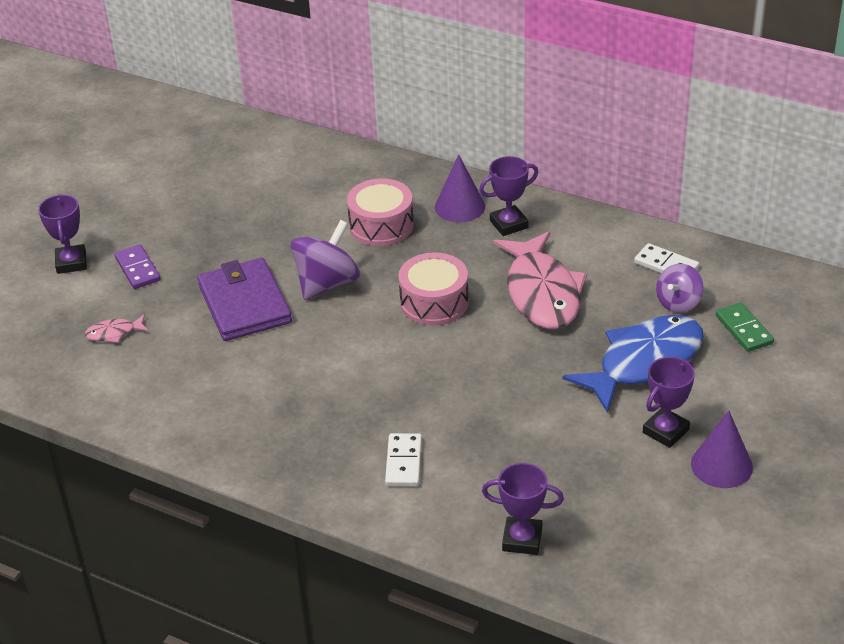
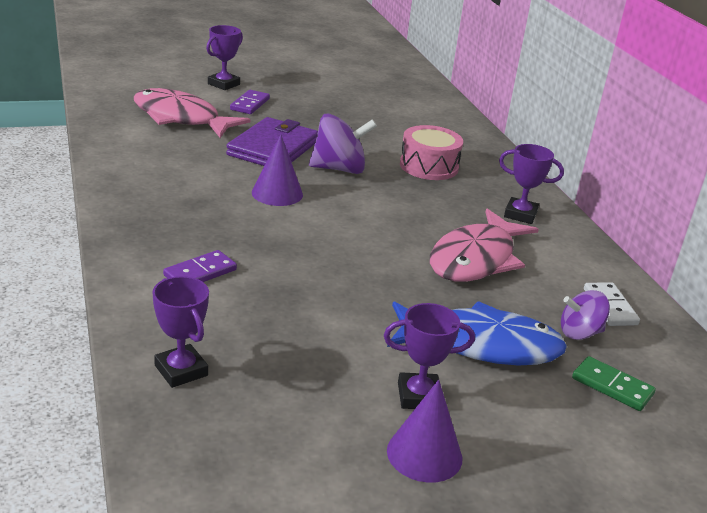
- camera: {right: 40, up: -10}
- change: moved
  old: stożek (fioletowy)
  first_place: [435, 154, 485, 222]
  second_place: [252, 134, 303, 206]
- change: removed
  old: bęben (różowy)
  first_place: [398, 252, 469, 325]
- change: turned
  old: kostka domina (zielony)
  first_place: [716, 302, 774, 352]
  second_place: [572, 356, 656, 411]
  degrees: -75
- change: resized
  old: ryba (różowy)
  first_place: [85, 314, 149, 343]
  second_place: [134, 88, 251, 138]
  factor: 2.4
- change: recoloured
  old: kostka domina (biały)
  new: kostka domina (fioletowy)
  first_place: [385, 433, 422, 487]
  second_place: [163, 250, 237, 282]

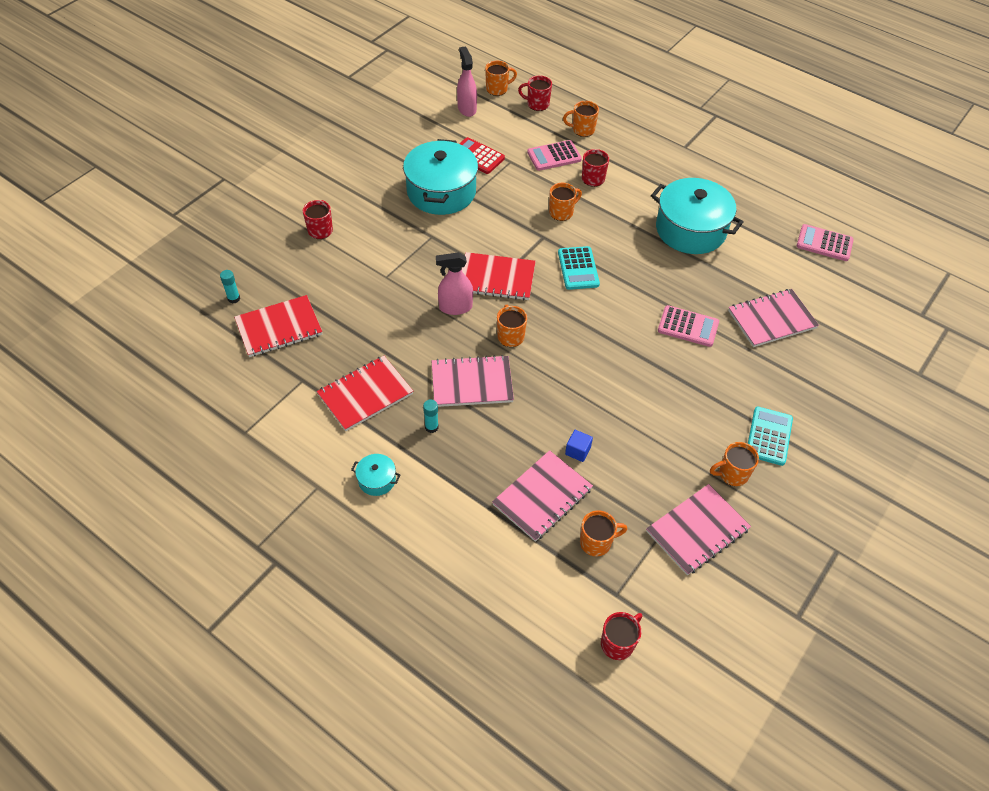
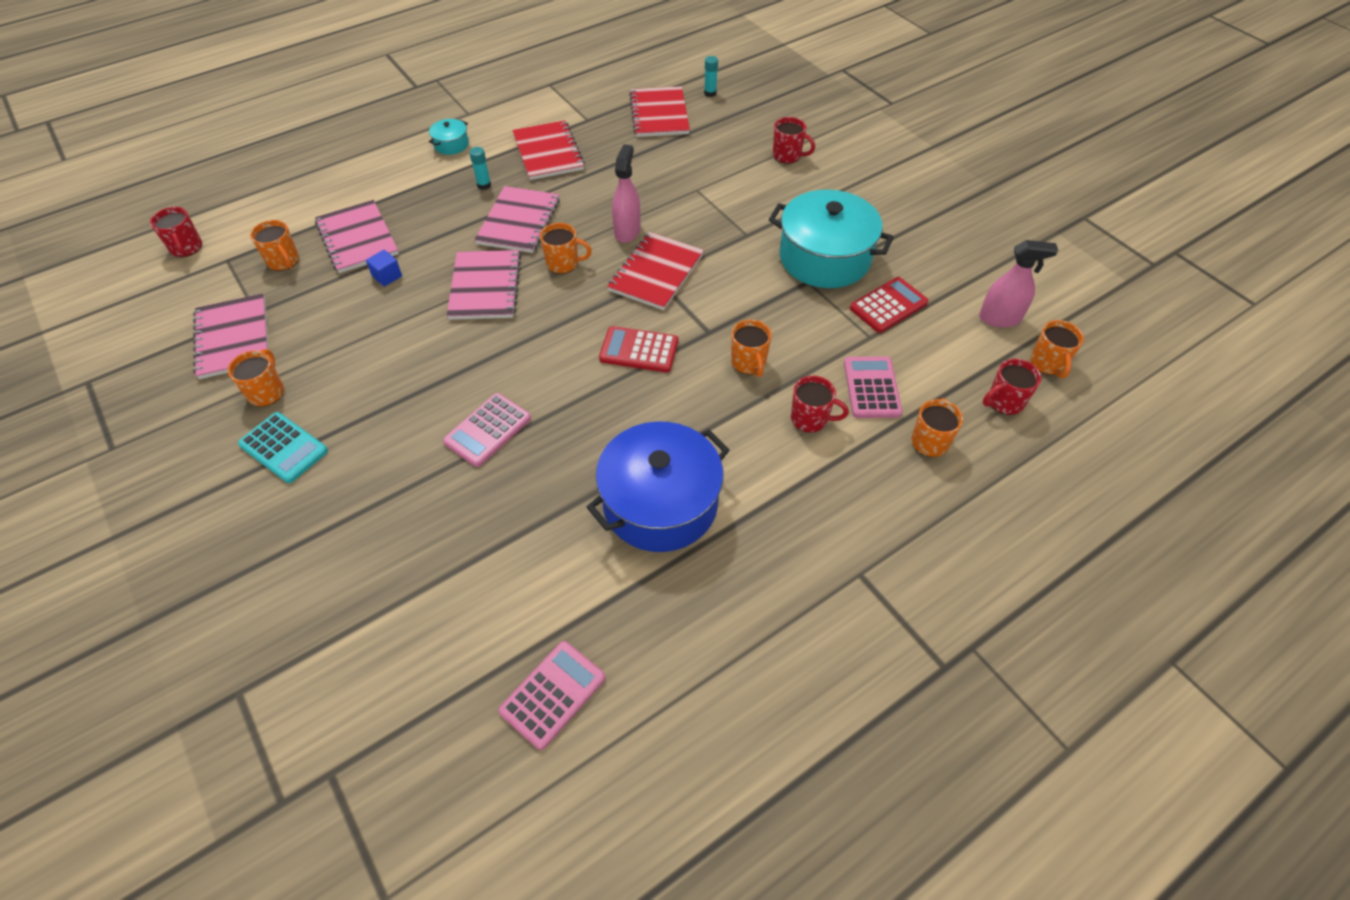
- camera: {right: 110, up: 0}
- change: turned
  old: kubek (czerwony)
  first_place: [518, 76, 552, 111]
  second_place: [983, 359, 1041, 415]
  degrees: -150
- change: recoloured
  old: garnek (turkusowy)
  new: garnek (niebieski)
  first_place: [651, 178, 744, 254]
  second_place: [587, 421, 729, 552]
- change: recoloured
  old: kalkulator (turkusowy)
  new: kalkulator (czerwony)
  first_place: [558, 246, 600, 290]
  second_place: [599, 326, 678, 372]
- change: moved
  old: zeszyt (różowy)
  first_place: [728, 289, 819, 347]
  second_place: [447, 250, 521, 320]
- change: turned
  old: kubek (pomarańczowy)
  first_place: [580, 510, 627, 557]
  second_place: [250, 220, 299, 271]
  degrees: -45

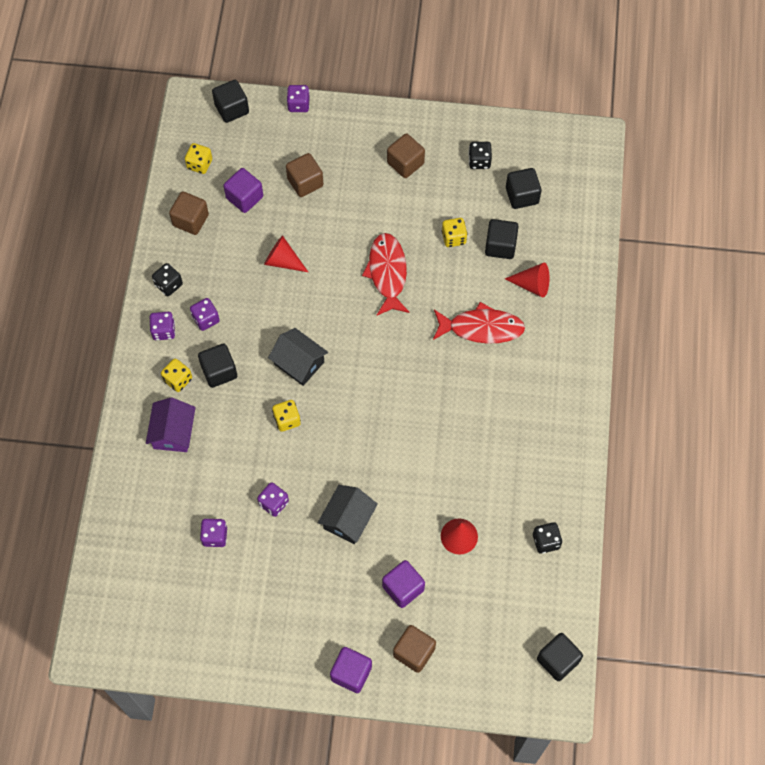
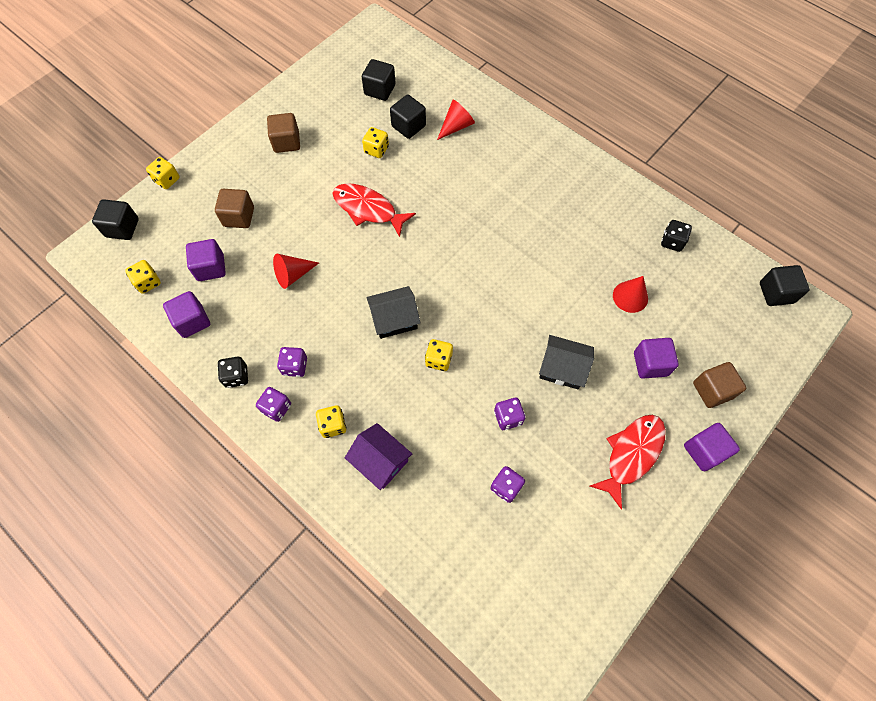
- camera: {right: -55, up: 0}
- change: recoloured
  old: kostka do gry (fioletowy)
  new: kostka do gry (żółty)
  first_place: [287, 85, 310, 112]
  second_place: [146, 157, 180, 189]
- change: removed
  old: kostka do gry (czarny)
  first_place: [468, 142, 492, 169]
- change: recoloured
  old: sześcian (brązowy)
  new: sześcian (fioletowy)
  first_place: [169, 191, 209, 235]
  second_place: [163, 291, 210, 338]
- change: moved
  old: ryba (czerwony)
  first_place: [433, 302, 525, 344]
  second_place: [590, 415, 666, 510]
- change: removed
  old: sześcian (czarny)
  first_place: [198, 344, 237, 388]
- change: turned
  old: domek (czarny)
  first_place: [318, 485, 378, 544]
  second_place: [539, 335, 594, 389]
  degrees: -45

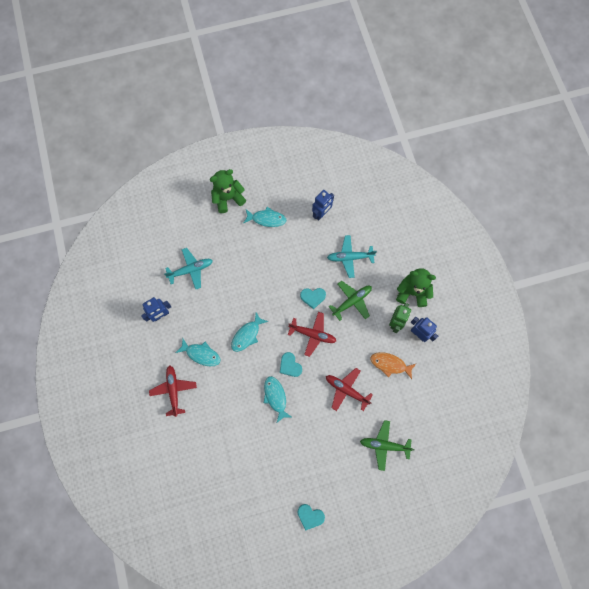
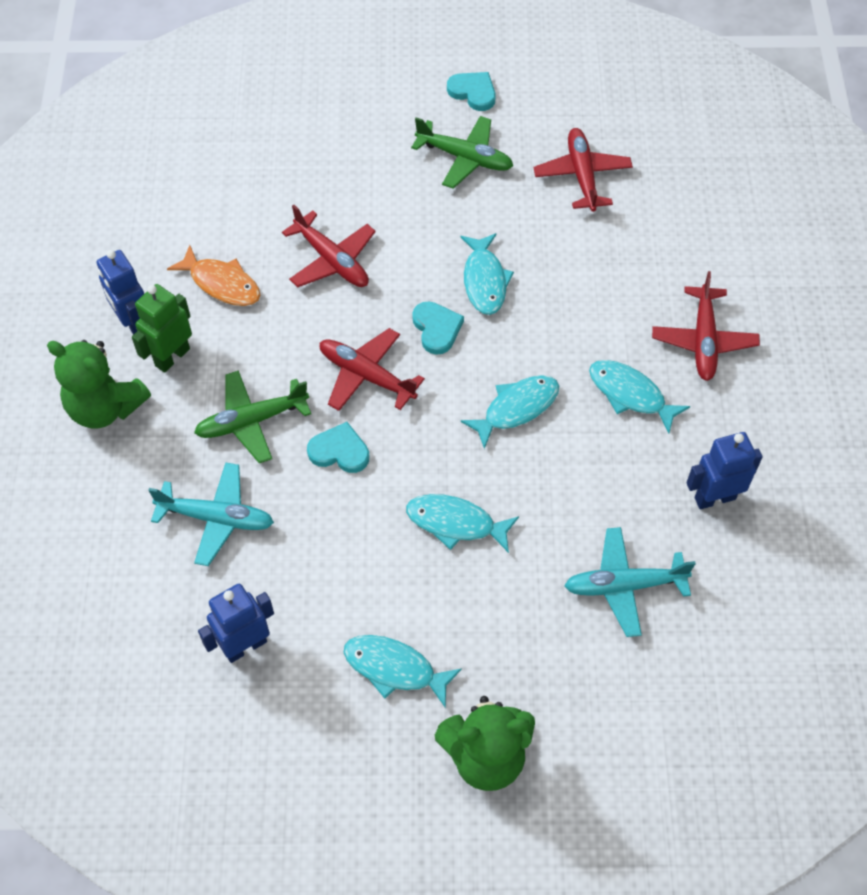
- camera: {right: -165, up: -15}
- change: moved
  old: samolot (zielony)
  first_place: [360, 420, 415, 471]
  second_place: [411, 116, 513, 189]
- change: added
  new: samolot (czerwony)
  second_place: [533, 128, 633, 212]
- change: added
  new: ryba (turkusowy)
  second_place: [406, 494, 519, 553]

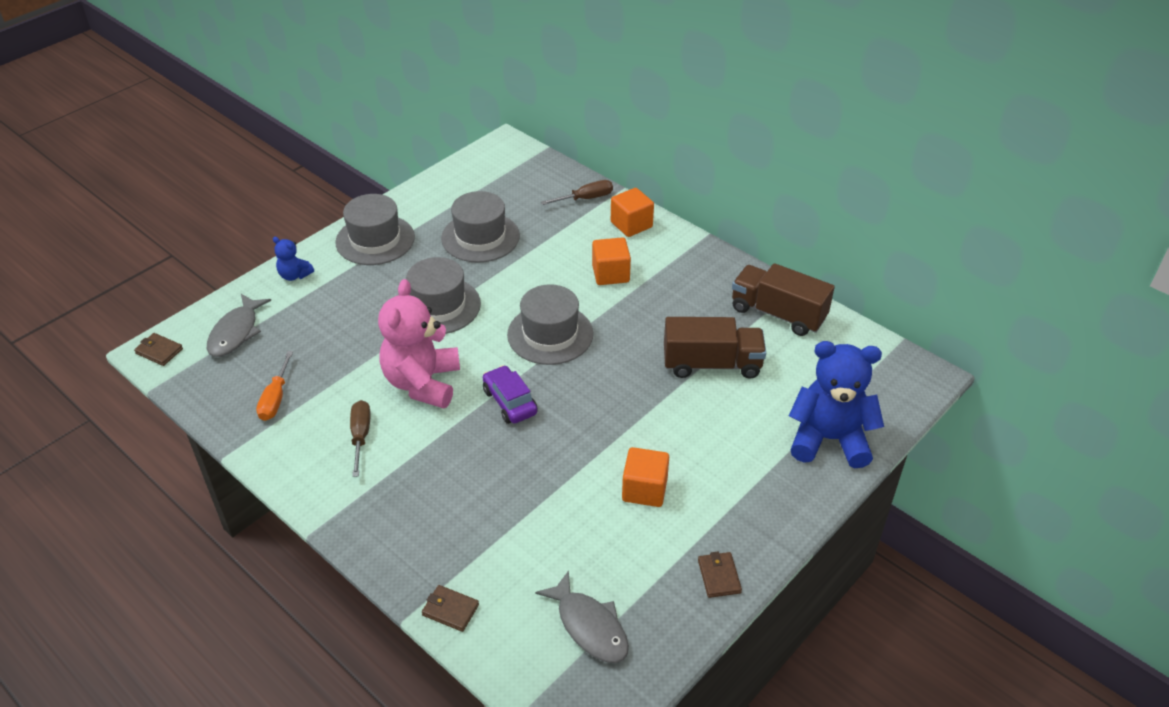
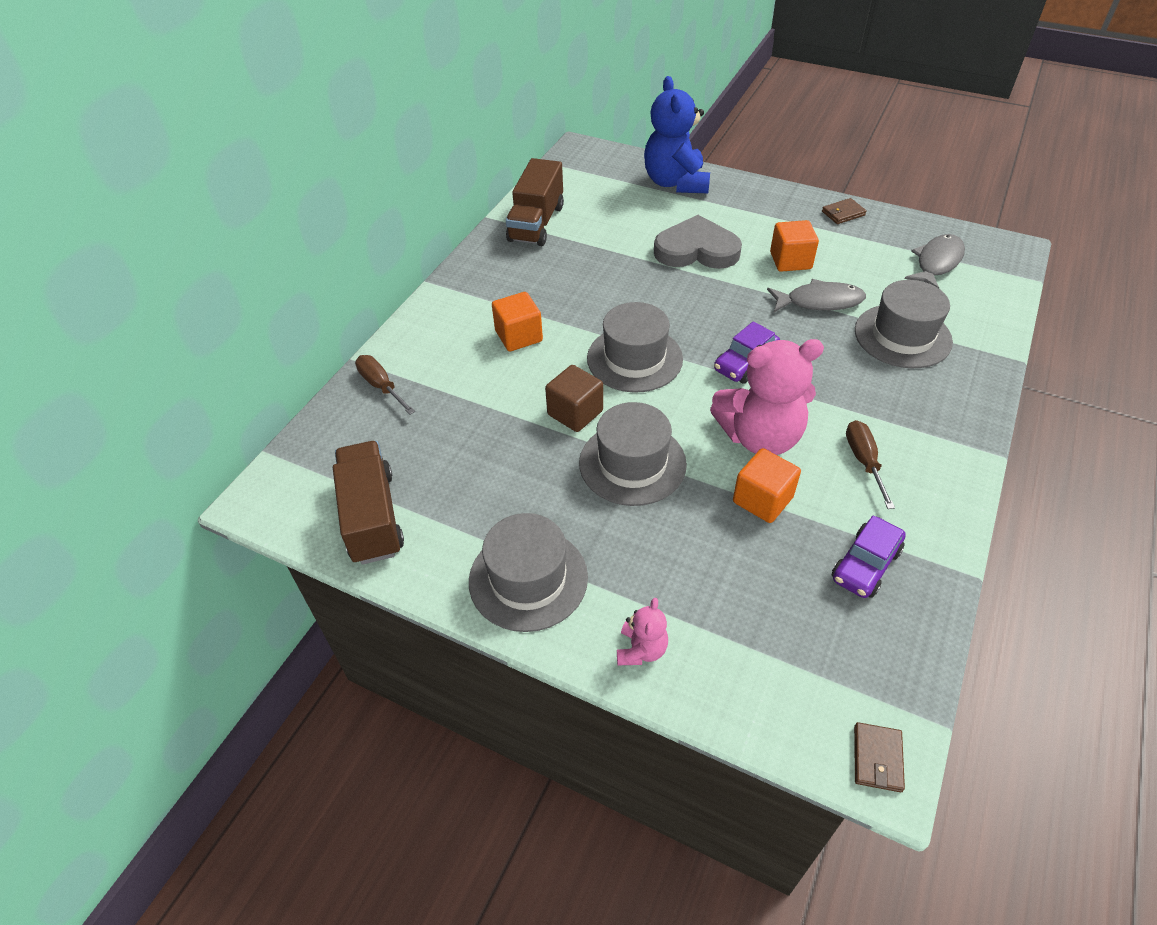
- camera: {right: -105, up: 5}
- change: moved
  old: sześcian (pomarańczowy)
  first_place: [611, 188, 654, 237]
  second_place: [733, 448, 801, 523]
- change: moved
  old: kapelusz (szary)
  first_place: [441, 191, 520, 263]
  second_place: [855, 280, 953, 368]
- change: recoloured
  old: miś (niebieski)
  new: miś (różowy)
  first_place: [273, 237, 314, 281]
  second_place: [617, 598, 668, 665]
- change: moved
  old: ryba (szary)
  first_place: [207, 294, 271, 357]
  second_place: [767, 279, 866, 312]
- change: moved
  old: ciężarówka (brązowy)
  first_place: [664, 317, 766, 379]
  second_place: [333, 441, 404, 565]
- change: replaced
  old: śrubokręt (pomarańczowy)
  new: samochód (fioletowy)
  first_place: [256, 351, 293, 421]
  second_place: [832, 515, 906, 598]
- change: turned
  old: śrubokręt (brązowy)
  first_place: [350, 400, 371, 477]
  second_place: [846, 420, 895, 509]
  degrees: 105
- change: removed
  old: portfel (brązowy)
  first_place: [422, 585, 479, 632]
- change: added
  new: serce (szary)
  second_place: [654, 215, 742, 269]
- change: added
  new: sześcian (brązowy)
  second_place: [545, 365, 603, 432]

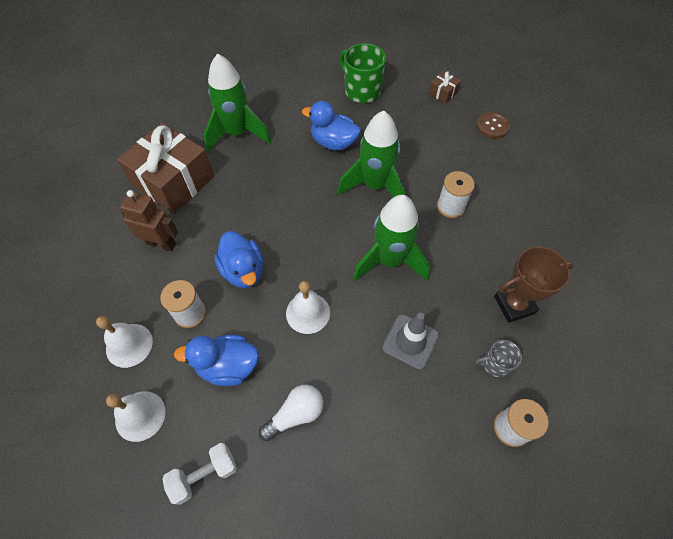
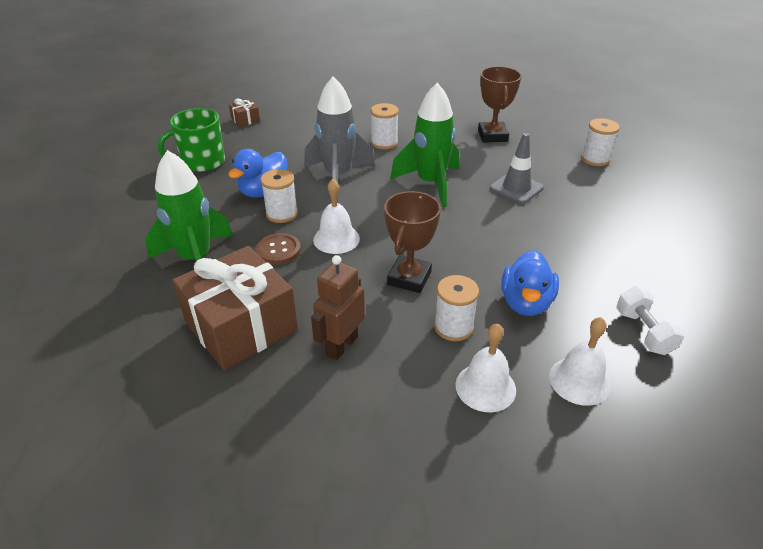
- camera: {right: -75, up: -20}
- change: recoloured
  old: rakieta (zielony)
  new: rakieta (szary)
  first_place: [338, 111, 406, 197]
  second_place: [304, 77, 375, 200]
- change: moved
  old: guzik (brązowy)
  first_place: [476, 112, 510, 139]
  second_place: [256, 233, 301, 265]
- change: replaced
  old: kaczka (niebieski)
  new: puchar (brązowy)
  first_place: [214, 231, 263, 288]
  second_place: [384, 191, 441, 293]
- change: moved
  old: dzwonek (biały)
  first_place: [286, 281, 330, 334]
  second_place: [313, 179, 360, 254]
- change: removed
  old: kubek (szary)
  first_place: [475, 340, 522, 377]
- change: removed
  old: żarówka (biały)
  first_place: [259, 385, 324, 441]
- change: added
  new: szpulka (biały)
  second_place: [260, 169, 298, 223]

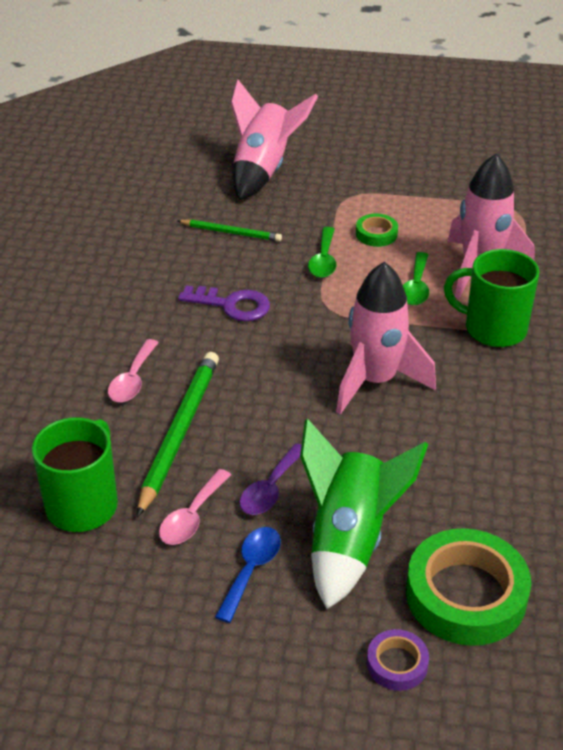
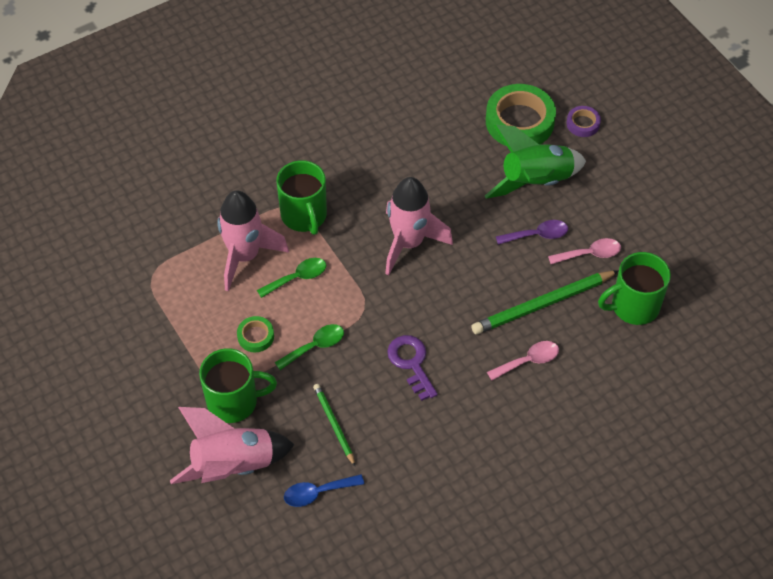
- camera: {right: -130, up: 15}
- change: moved
  old: łyżka (niebieski)
  first_place: [215, 527, 281, 623]
  second_place: [284, 474, 364, 507]
- change: added
  new: kubek (zielony)
  second_place: [199, 348, 277, 423]

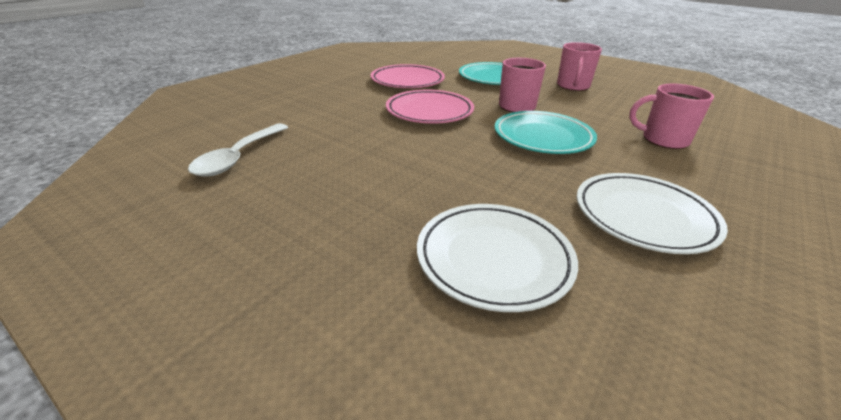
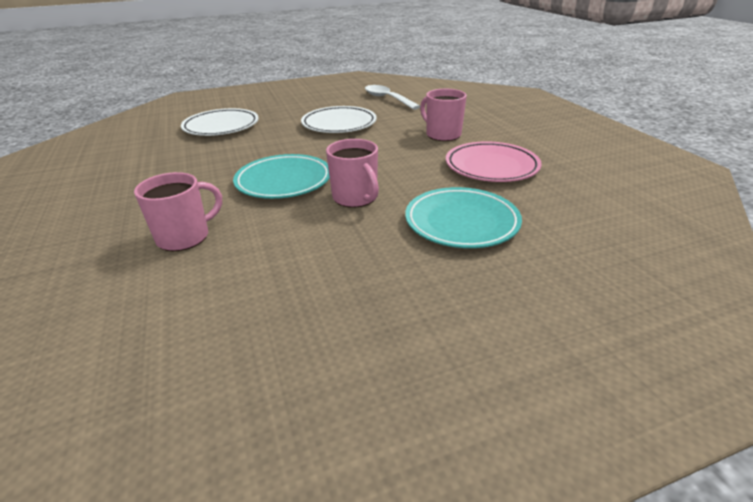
- camera: {right: 125, up: 0}
- change: moved
  old: kubek (różowy)
  first_place: [557, 42, 602, 91]
  second_place: [420, 89, 467, 141]
- change: removed
  old: talerz (różowy)
  first_place: [386, 90, 474, 124]
- change: moved
  old: talerz (biały)
  first_place: [576, 173, 728, 254]
  second_place: [301, 106, 376, 133]

